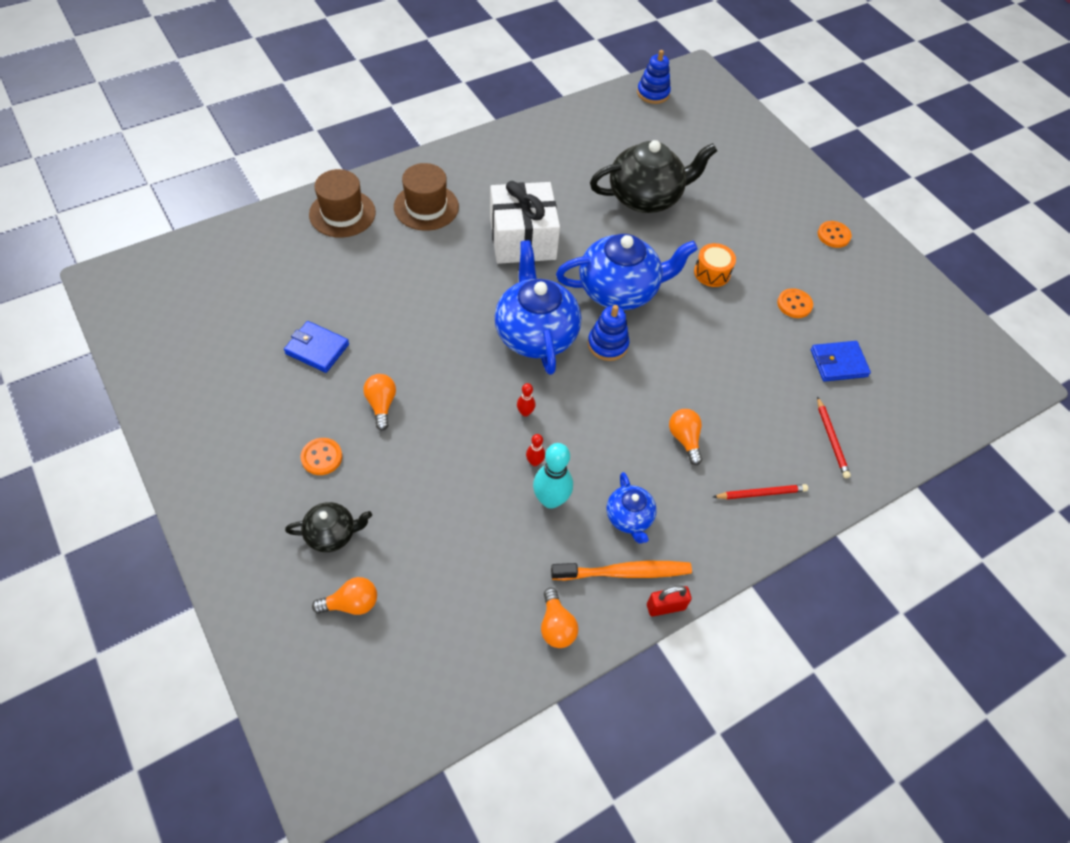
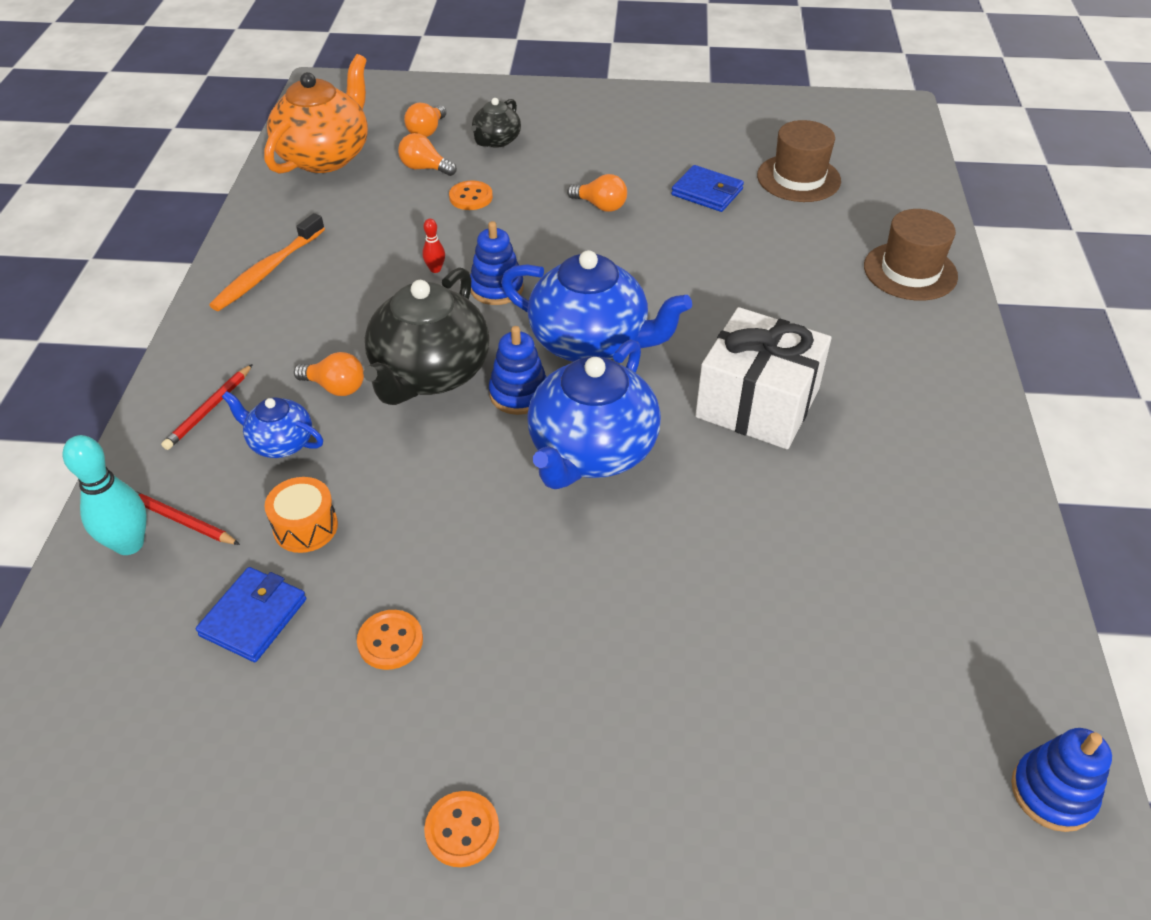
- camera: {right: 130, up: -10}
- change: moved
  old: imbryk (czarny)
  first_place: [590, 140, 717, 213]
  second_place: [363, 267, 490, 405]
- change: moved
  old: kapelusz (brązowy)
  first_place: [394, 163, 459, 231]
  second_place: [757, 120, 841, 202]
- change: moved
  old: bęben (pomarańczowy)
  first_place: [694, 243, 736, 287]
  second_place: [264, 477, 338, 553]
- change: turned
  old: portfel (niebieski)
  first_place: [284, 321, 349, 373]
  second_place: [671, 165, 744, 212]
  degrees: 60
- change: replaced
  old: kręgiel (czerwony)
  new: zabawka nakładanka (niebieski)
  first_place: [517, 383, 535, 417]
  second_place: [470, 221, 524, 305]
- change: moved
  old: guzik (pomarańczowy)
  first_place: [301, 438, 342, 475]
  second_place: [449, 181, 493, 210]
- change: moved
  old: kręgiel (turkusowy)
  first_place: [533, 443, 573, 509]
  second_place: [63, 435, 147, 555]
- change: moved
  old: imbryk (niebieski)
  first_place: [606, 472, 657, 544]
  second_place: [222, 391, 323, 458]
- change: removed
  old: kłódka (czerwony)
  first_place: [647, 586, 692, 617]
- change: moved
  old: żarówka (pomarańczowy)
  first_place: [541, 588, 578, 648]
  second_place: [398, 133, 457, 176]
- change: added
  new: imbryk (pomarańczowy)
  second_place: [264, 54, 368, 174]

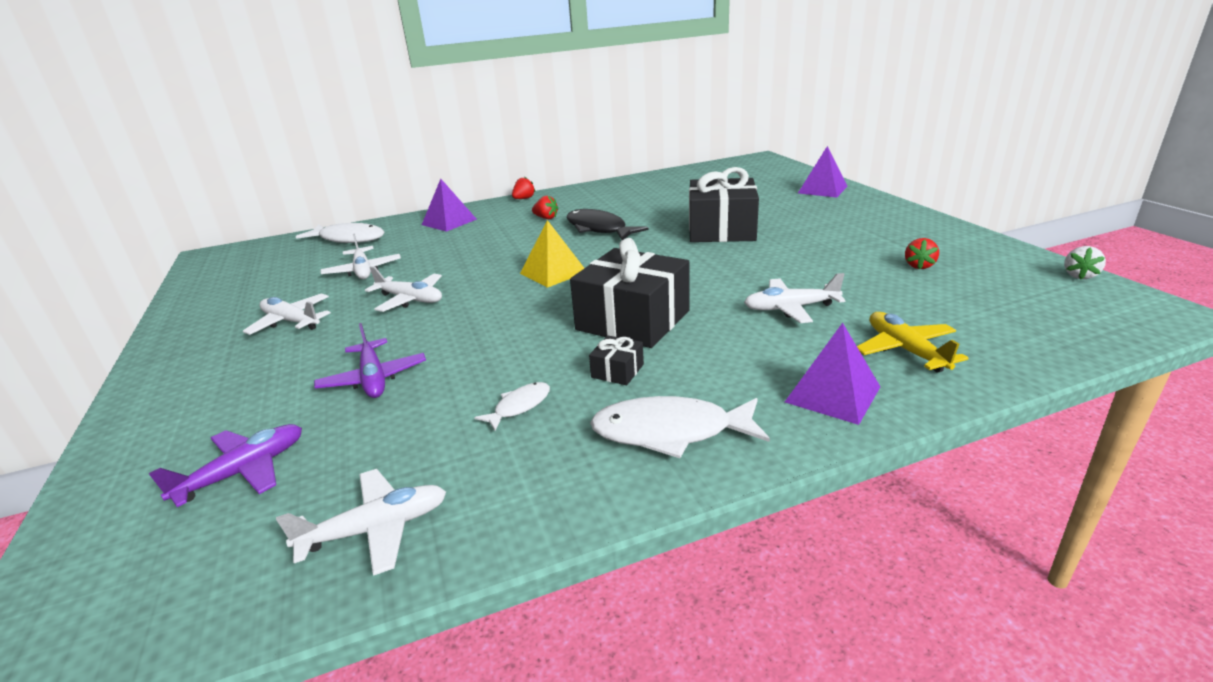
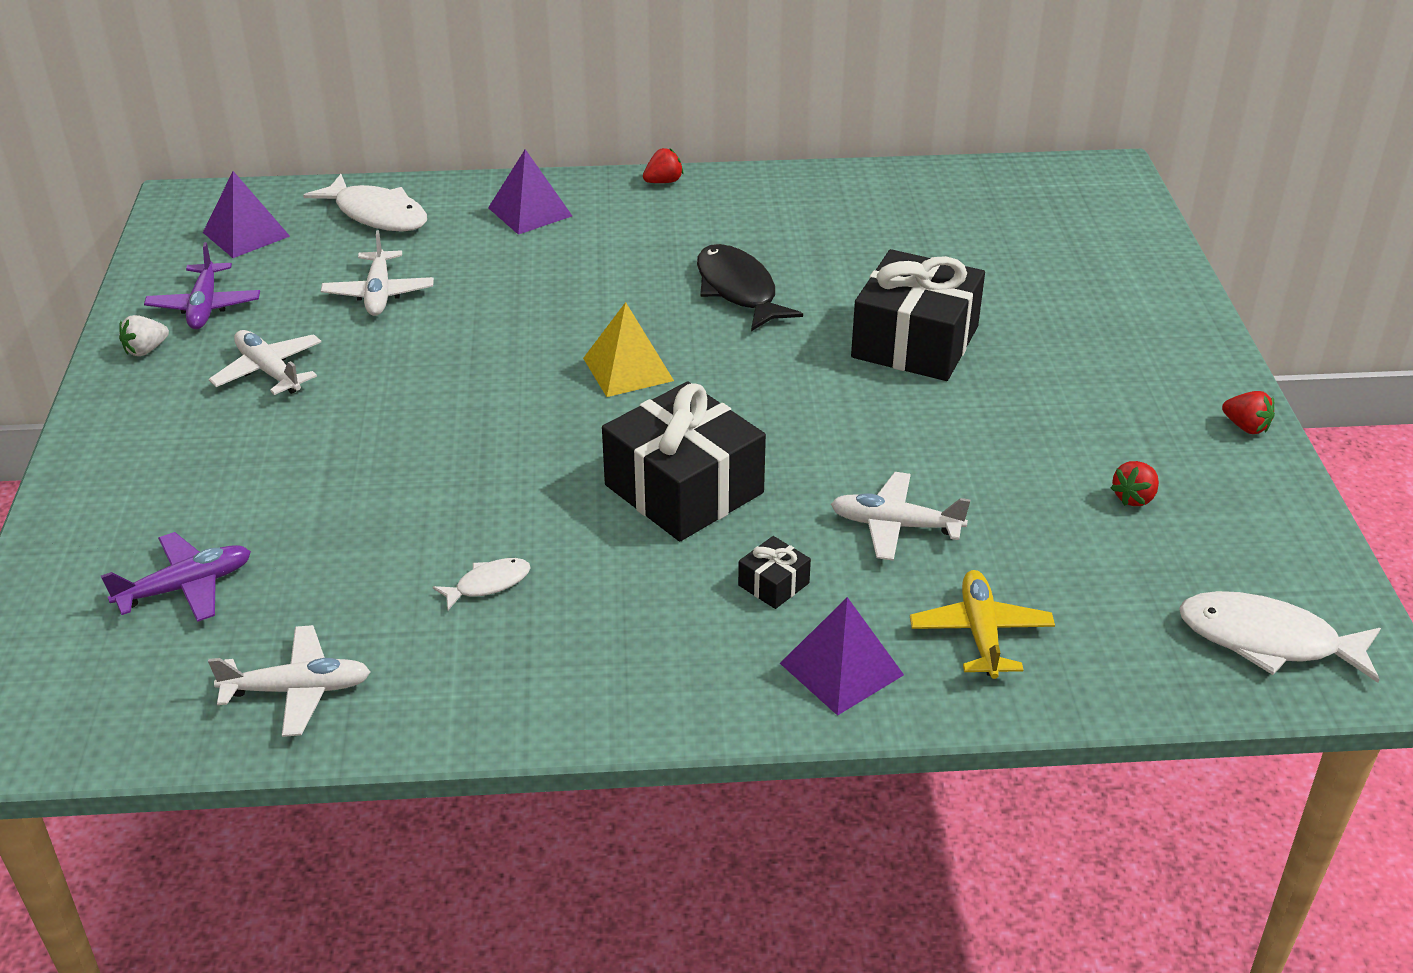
- camera: {right: 15, up: 10}
- change: moved
  old: piramida (fioletowy)
  first_place: [798, 146, 848, 198]
  second_place: [203, 171, 290, 258]
- change: moved
  old: truskawka (czerwony)
  first_place: [532, 196, 558, 219]
  second_place: [1222, 391, 1275, 434]
- change: moved
  old: truskawka (biały)
  first_place: [1064, 246, 1106, 279]
  second_place: [119, 315, 169, 356]
- change: removed
  old: samolot (biały)
  first_place: [365, 266, 442, 312]
- change: moved
  old: samolot (fioletowy)
  first_place: [314, 323, 426, 398]
  second_place: [144, 242, 260, 329]
- change: moved
  old: prezent (czarny)
  first_place: [589, 335, 644, 385]
  second_place: [738, 536, 811, 609]
- change: moved
  old: ryba (biały)
  first_place: [590, 396, 770, 458]
  second_place: [1179, 591, 1381, 683]

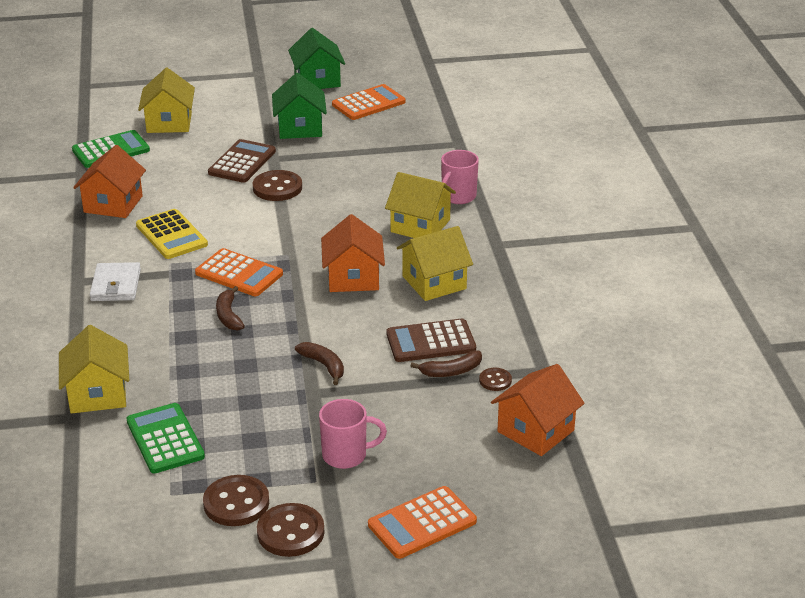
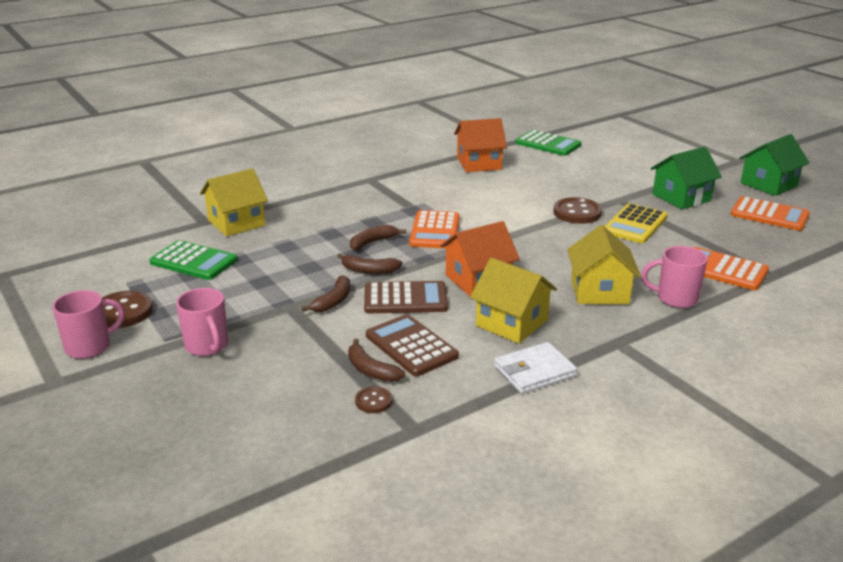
- camera: {right: 65, up: -5}
- change: removed
  old: domek (żółty)
  first_place: [138, 68, 195, 133]
- change: moved
  old: kalkulator (brązowy)
  first_place: [208, 139, 276, 183]
  second_place: [364, 281, 448, 313]
- change: moved
  old: kalkulator (żółty)
  first_place: [136, 209, 208, 259]
  second_place: [604, 203, 668, 243]
- change: moved
  old: portfel (biały)
  first_place: [90, 262, 141, 301]
  second_place: [494, 342, 577, 394]
- change: removed
  old: domek (pomarańczowy)
  first_place: [491, 364, 585, 456]
- change: turned
  old: kalkulator (zielony)
  first_place: [126, 403, 205, 474]
  second_place: [149, 240, 238, 280]
  degrees: 75
- change: moved
  old: kalkulator (pomarańczowy)
  first_place: [368, 486, 477, 559]
  second_place: [694, 247, 769, 290]
- change: replaced
  old: guzik (brązowy)
  new: kubek (różowy)
  first_place: [257, 503, 324, 557]
  second_place: [52, 290, 125, 359]
- change: added
  new: banan (brązowy)
  second_place: [338, 253, 403, 274]

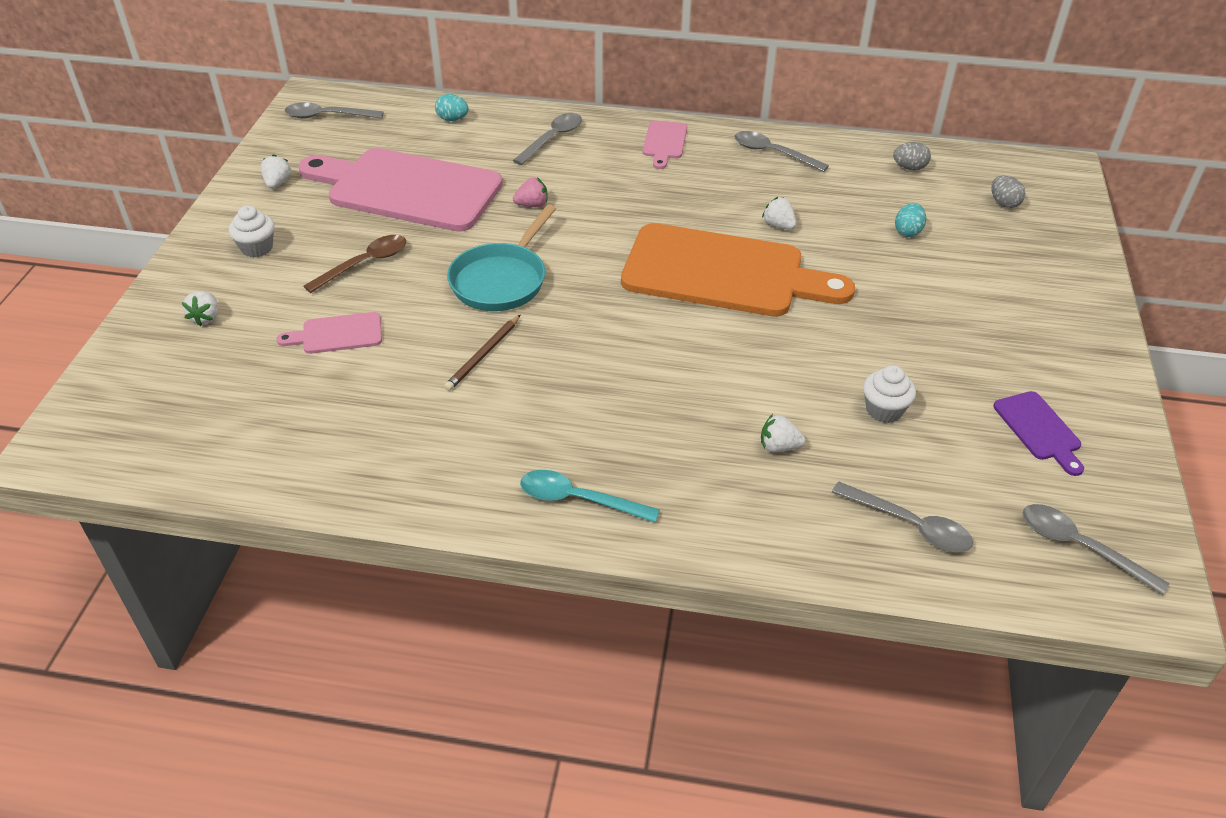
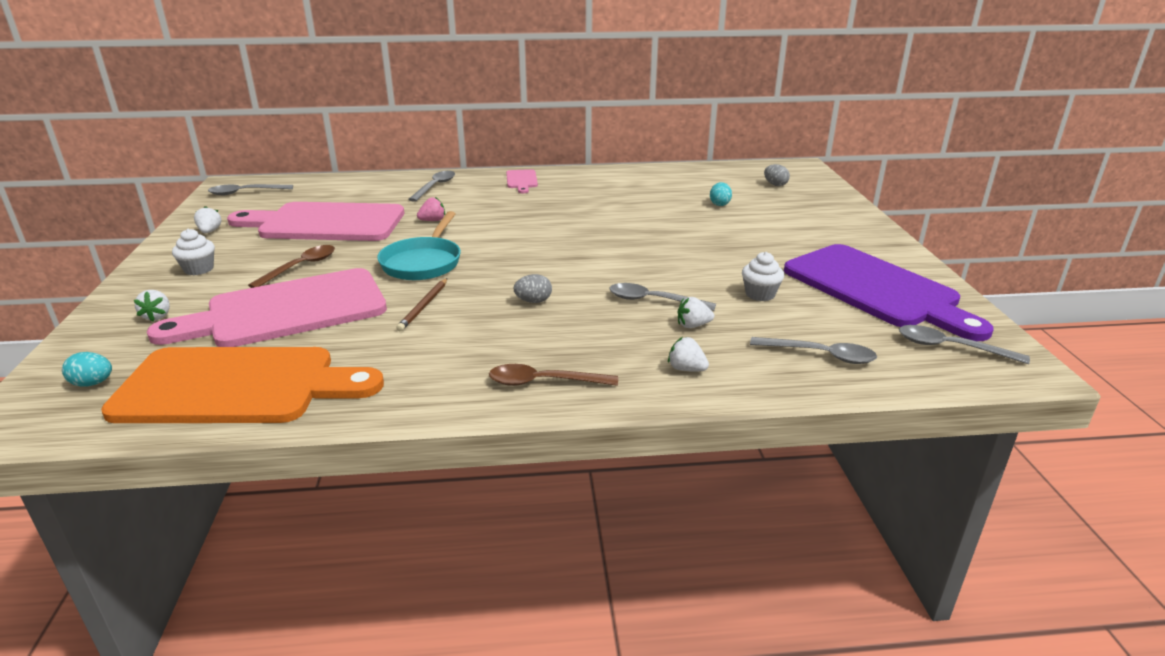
- camera: {right: -15, up: -15}
- change: moved
  old: jajko (turkusowy)
  first_place: [435, 94, 469, 121]
  second_place: [62, 352, 112, 387]
- change: moved
  old: łyżka (szary)
  first_place: [734, 131, 829, 172]
  second_place: [609, 283, 716, 311]
- change: moved
  old: jajko (szary)
  first_place: [893, 142, 931, 170]
  second_place: [513, 274, 552, 303]
- change: moved
  old: truskawka (biały)
  first_place: [762, 197, 796, 230]
  second_place: [668, 337, 709, 371]
- change: moved
  old: deska do krojenia (pomarańczowy)
  first_place: [621, 223, 855, 317]
  second_place: [101, 347, 384, 423]
- change: resized
  old: deska do krojenia (różowy)
  first_place: [276, 312, 382, 354]
  second_place: [147, 268, 387, 347]
  factor: 2.35
- change: resized
  old: deska do krojenia (fioletowy)
  first_place: [993, 391, 1084, 476]
  second_place: [784, 244, 994, 341]
  factor: 2.35
- change: recoloured
  old: łyżka (turkusowy)
  new: łyżka (brązowy)
  first_place: [520, 470, 660, 523]
  second_place: [489, 364, 618, 386]

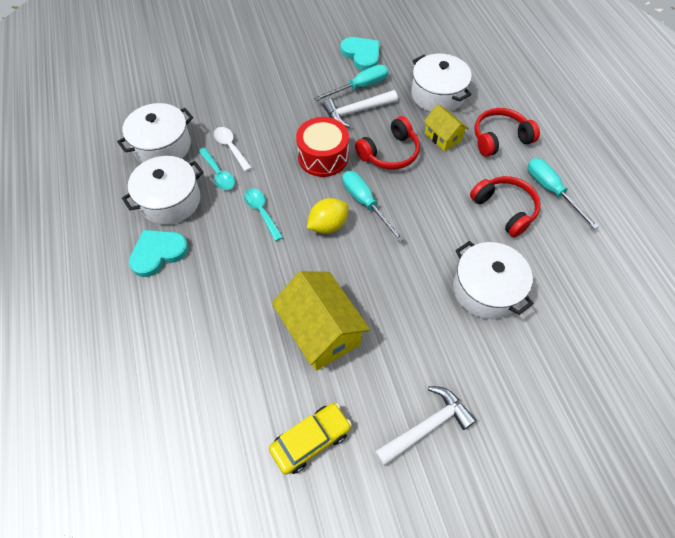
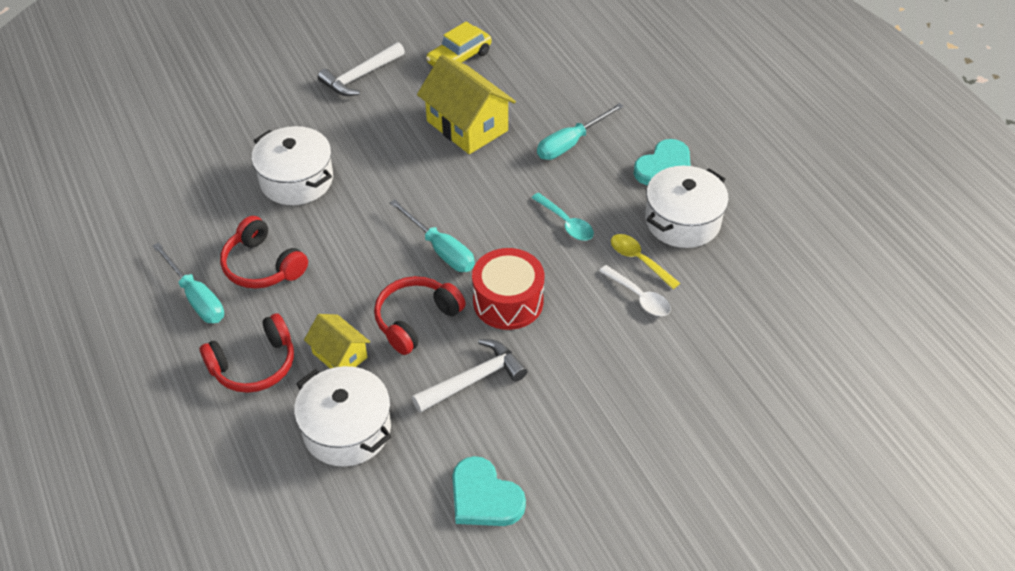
- camera: {right: 170, up: -10}
- change: moved
  old: śrubokręt (turkusowy)
  first_place: [314, 65, 389, 101]
  second_place: [537, 103, 624, 160]
- change: removed
  old: garnek (biały)
  first_place: [117, 103, 193, 163]
- change: recoloured
  old: łyżka (turkusowy)
  new: łyżka (żółty)
  first_place: [198, 148, 235, 190]
  second_place: [611, 234, 680, 289]
- change: removed
  old: cytryna (żółty)
  first_place: [307, 198, 349, 234]

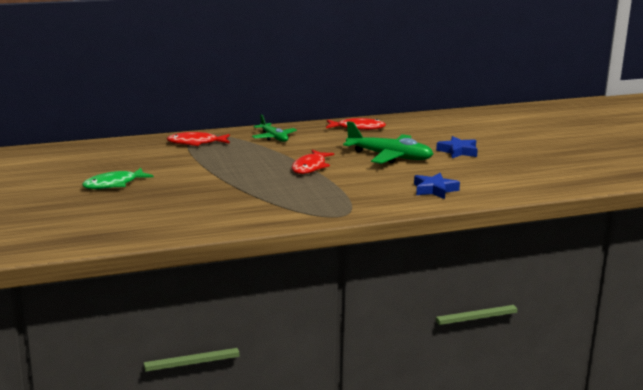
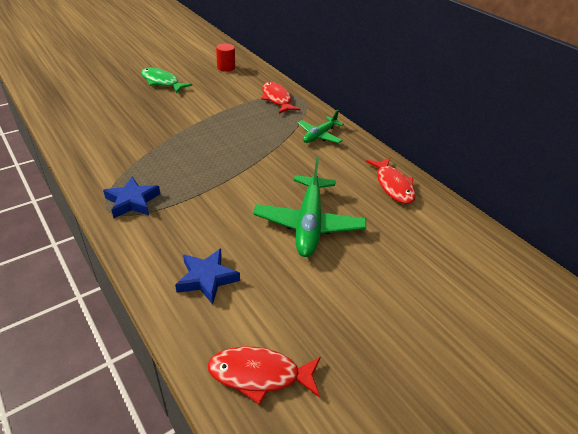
- camera: {right: 70, up: 20}
- change: moved
  old: gwiazda (niebieski)
  first_place: [436, 136, 478, 158]
  second_place: [103, 176, 160, 218]
- change: moved
  old: ryba (czerwony)
  first_place: [292, 150, 334, 174]
  second_place: [208, 346, 321, 405]
- change: added
  new: walec (czerwony)
  second_place: [216, 43, 235, 72]

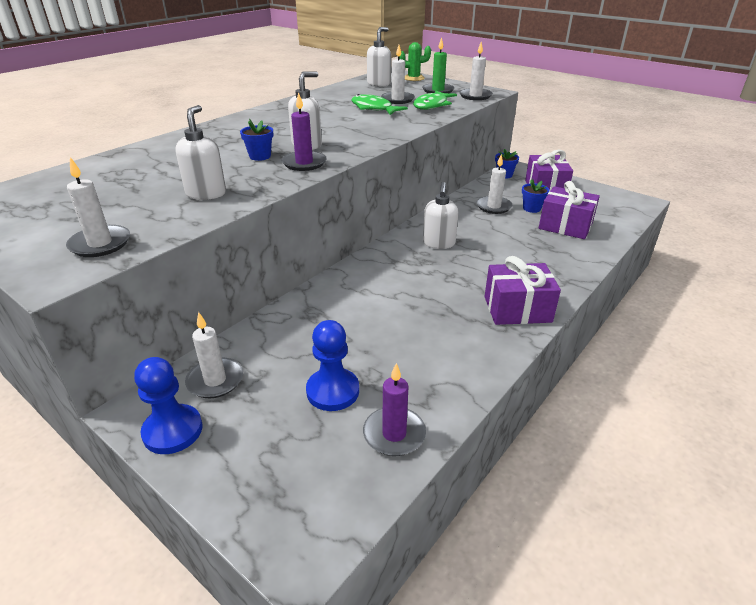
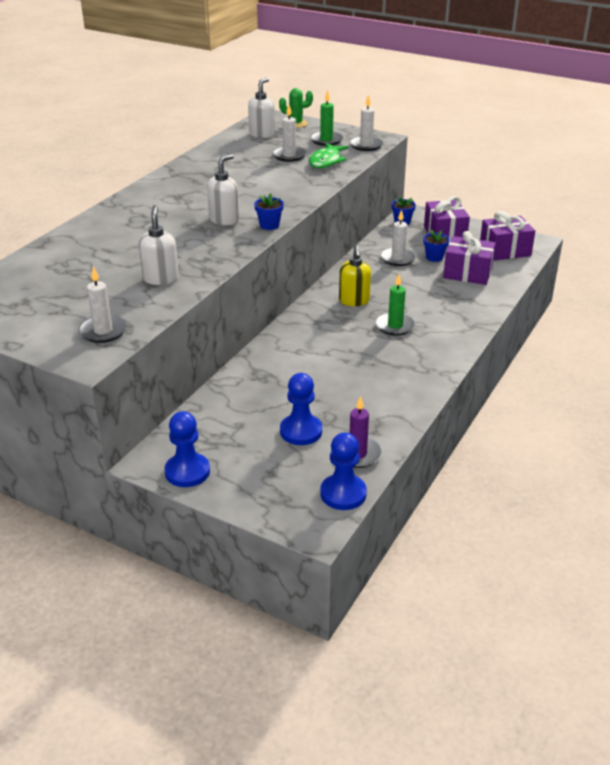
- camera: {right: -10, up: 0}
- change: removed
  old: świeca (fioletowy)
  first_place: [281, 92, 327, 171]
- change: removed
  old: ryba (zielony)
  first_place: [351, 94, 408, 115]
- change: moved
  old: doniczka (niebieski)
  first_place: [240, 119, 273, 161]
  second_place: [254, 193, 284, 230]
- change: recoloured
  old: dozownik mydła (biały)
  new: dozownik mydła (żółty)
  first_place: [423, 182, 459, 249]
  second_place: [339, 246, 371, 306]
- change: moved
  old: prezent (fioletowy)
  first_place: [484, 256, 561, 325]
  second_place: [480, 211, 535, 261]
- change: removed
  old: świeca (biały)
  first_place: [185, 312, 243, 398]
- change: added
  new: świeca (zielony)
  second_place: [376, 274, 415, 336]
- change: added
  new: pionek (niebieski)
  second_place: [320, 432, 367, 510]

